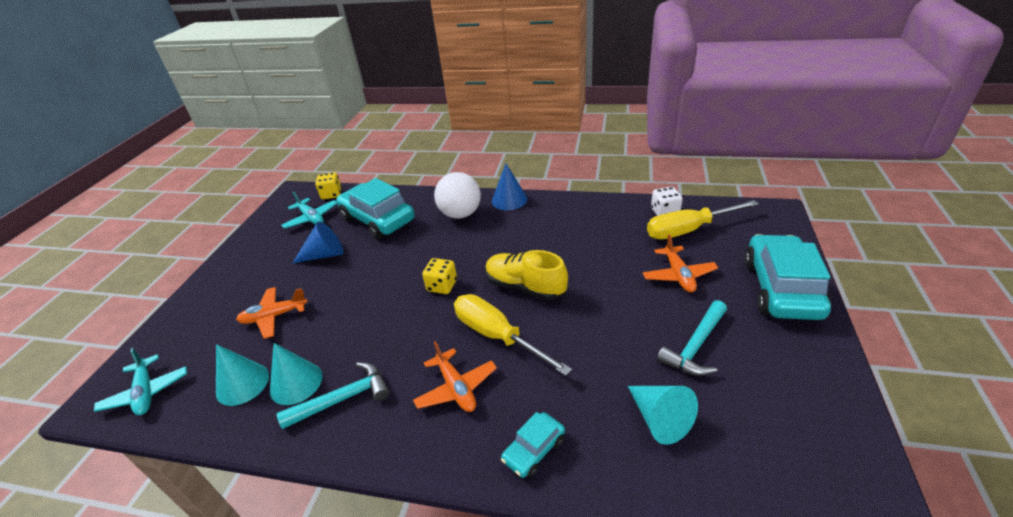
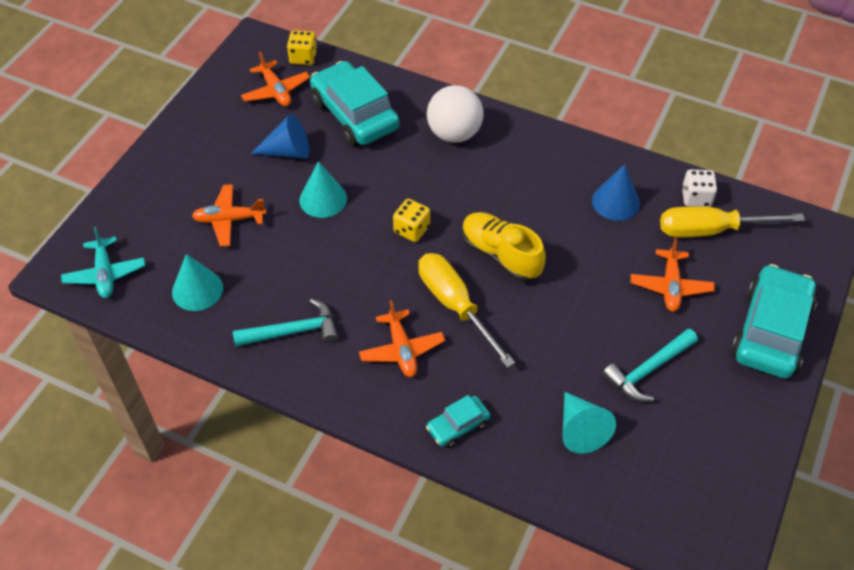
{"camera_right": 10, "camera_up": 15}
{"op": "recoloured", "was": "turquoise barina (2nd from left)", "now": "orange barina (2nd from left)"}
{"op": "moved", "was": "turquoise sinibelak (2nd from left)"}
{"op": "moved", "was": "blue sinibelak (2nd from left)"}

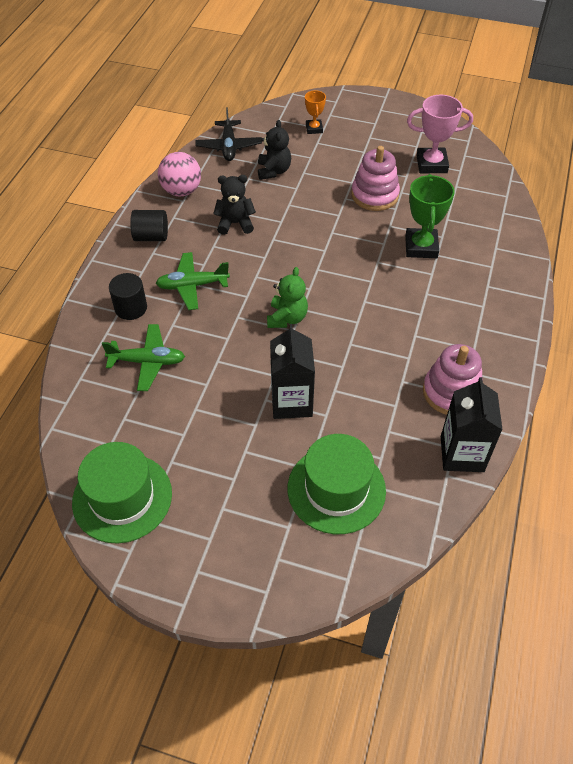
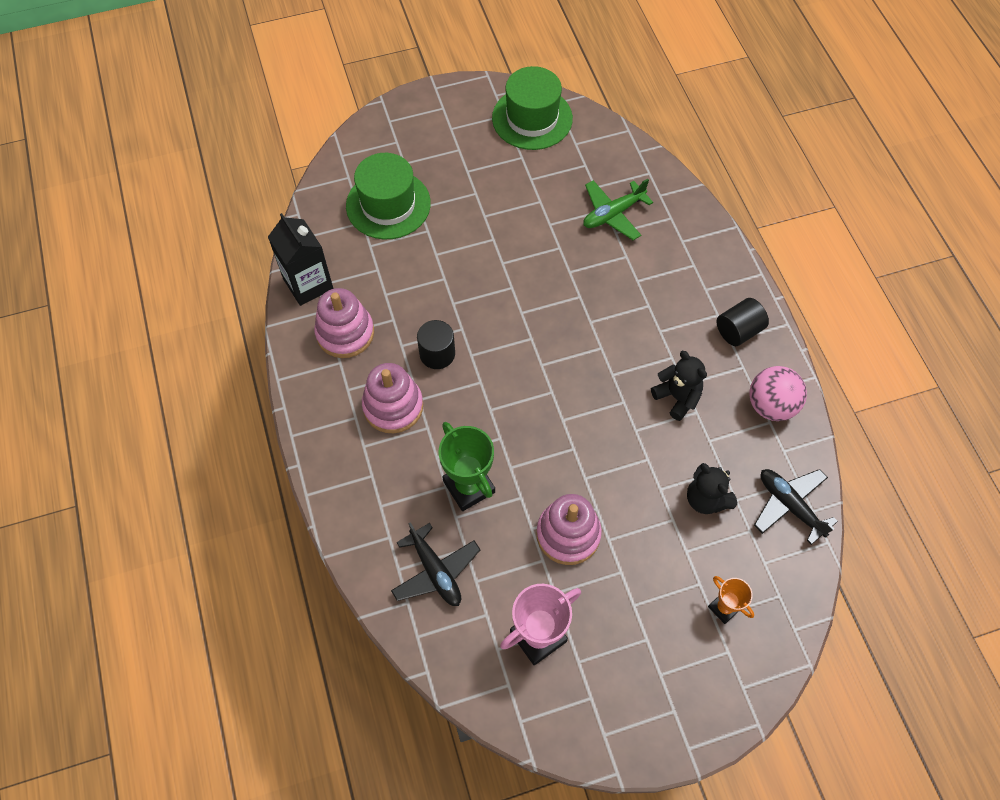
{"camera_right": 145, "camera_up": 10}
{"op": "added", "now": "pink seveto (2nd from left)"}
{"op": "added", "now": "black barina (1st from left)"}
{"op": "moved", "was": "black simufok (1st from left)"}
{"op": "turned", "was": "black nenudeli (1st from left)", "clockwise": -90}
{"op": "removed", "was": "green barina (2nd from left)"}
{"op": "removed", "was": "green nenudeli"}
{"op": "removed", "was": "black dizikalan (1st from left)"}

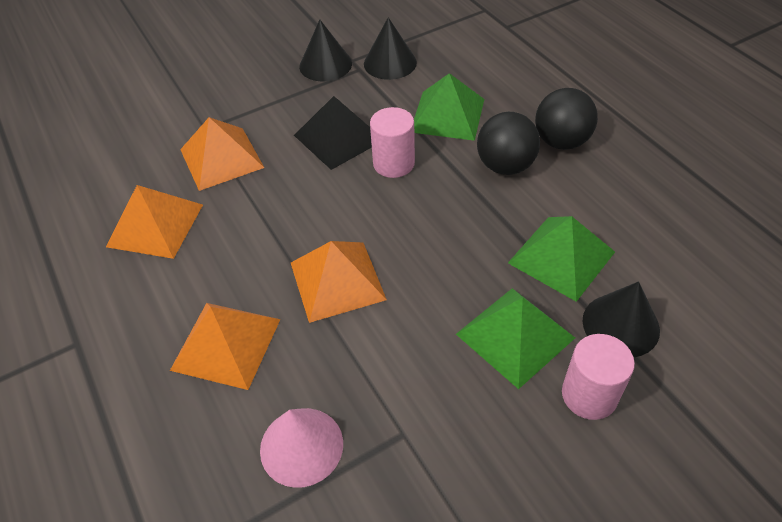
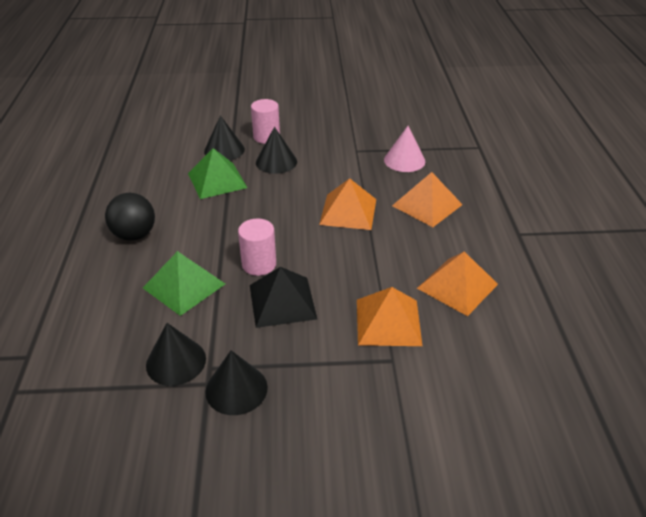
{"camera_right": -155, "camera_up": -10}
{"op": "replaced", "was": "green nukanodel (2nd from left)", "now": "black sinibelak (4th from left)"}
{"op": "removed", "was": "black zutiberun (1st from left)"}

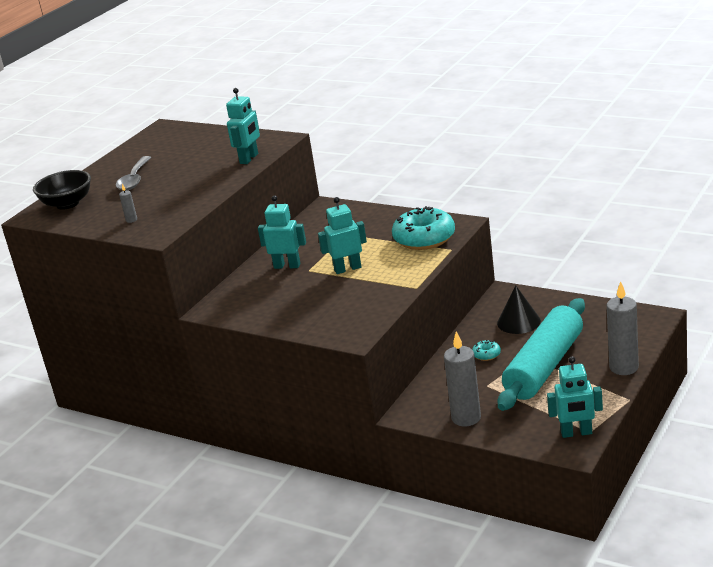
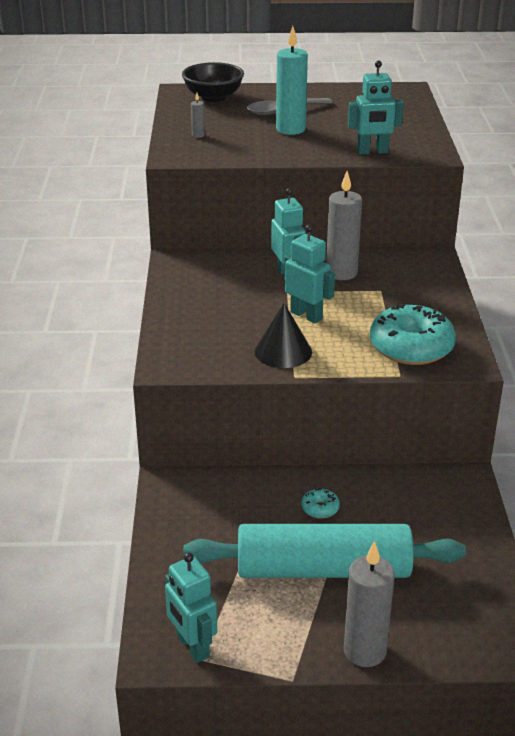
{"camera_right": 55, "camera_up": 5}
{"op": "moved", "was": "black sinibelak"}
{"op": "added", "now": "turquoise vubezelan"}
{"op": "moved", "was": "grey vubezelan (2nd from left)"}

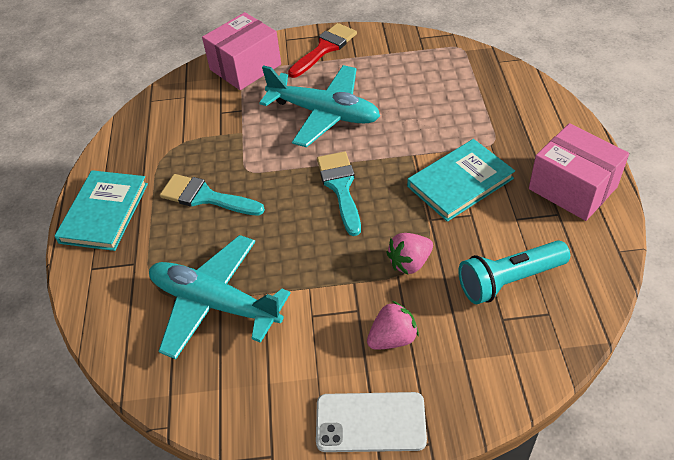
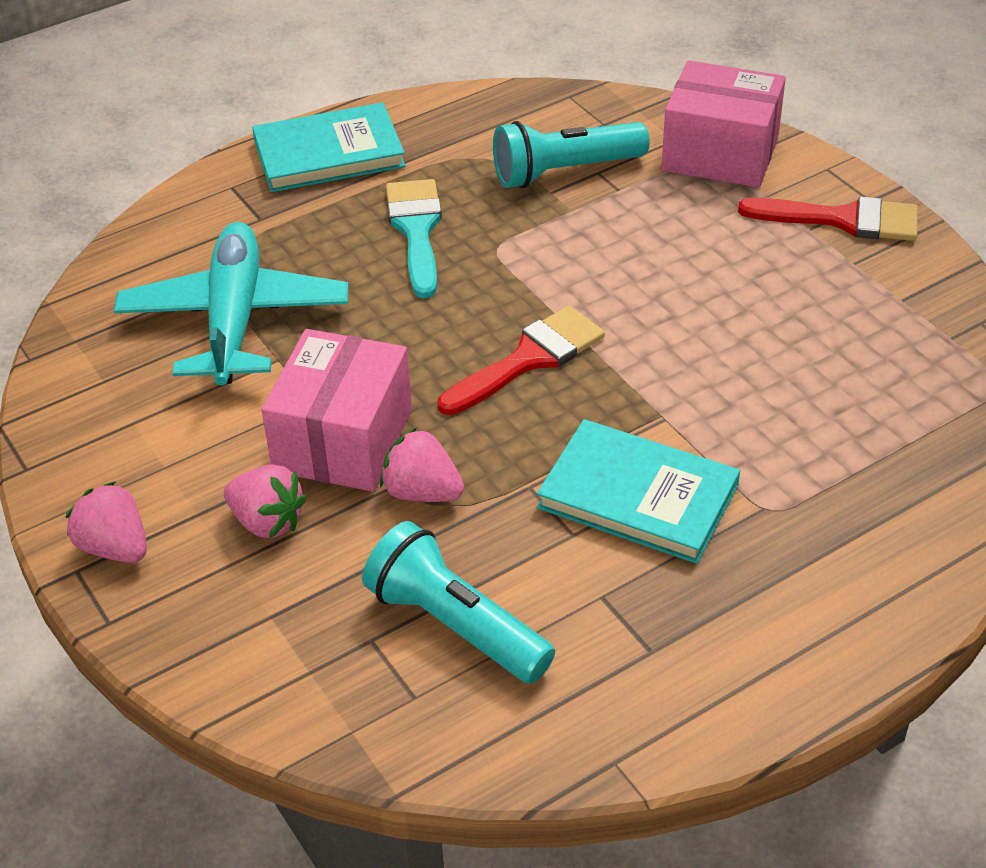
{"camera_right": 60, "camera_up": -5}
{"op": "replaced", "was": "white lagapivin", "now": "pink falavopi (1st from left)"}
{"op": "moved", "was": "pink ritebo (2nd from left in the first image)", "now": "pink ritebo (1st from left)"}
{"op": "recoloured", "was": "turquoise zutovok (2nd from left)", "now": "red zutovok (1st from left)"}
{"op": "added", "now": "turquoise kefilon (2nd from left)"}
{"op": "removed", "was": "turquoise barina (2nd from left)"}

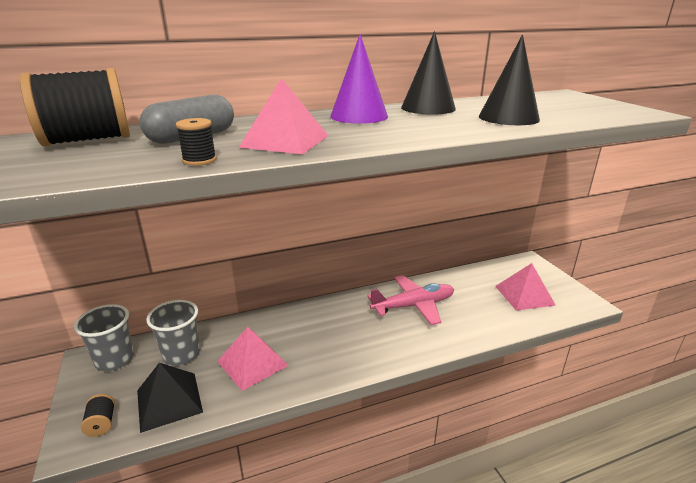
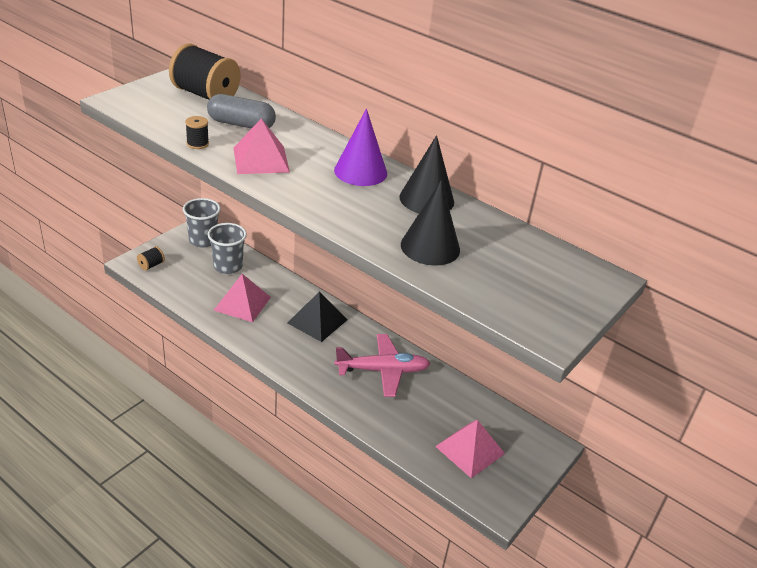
{"camera_right": 55, "camera_up": 10}
{"op": "moved", "was": "black nukanodel"}
{"op": "turned", "was": "pink barina", "clockwise": -45}

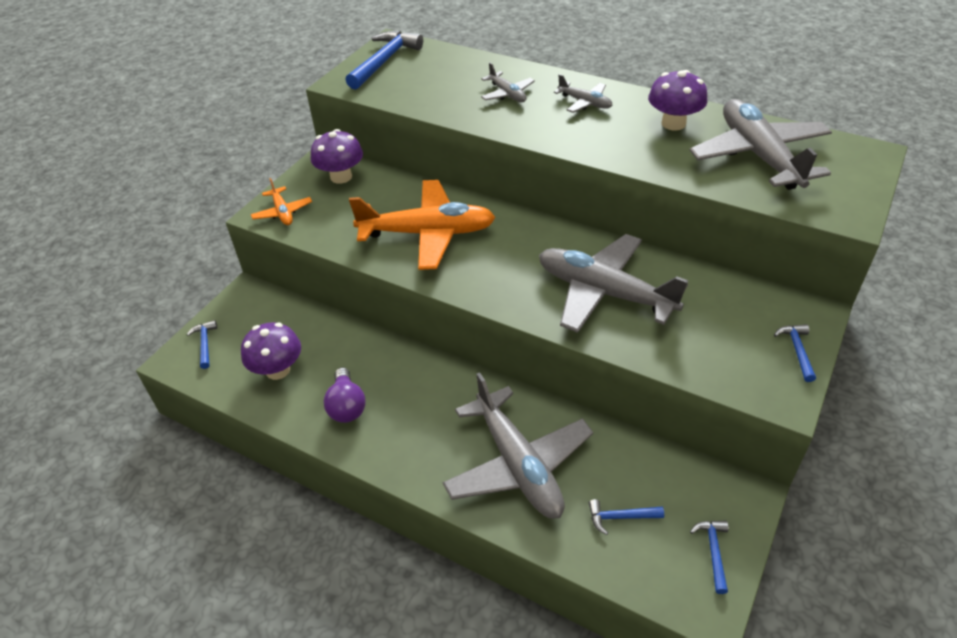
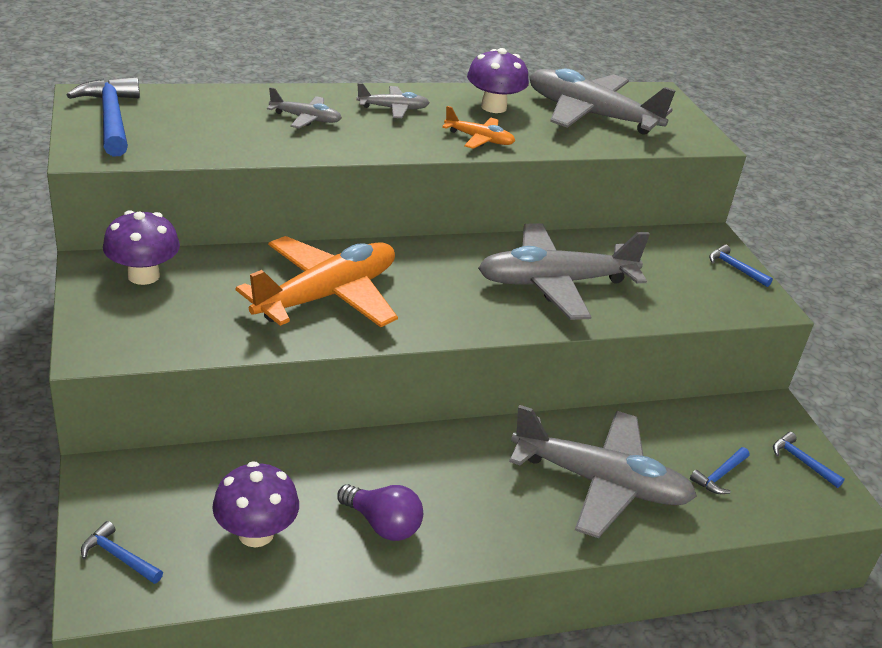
{"camera_right": -50, "camera_up": -10}
{"op": "moved", "was": "orange barina (1st from left in the first image)", "now": "orange barina (2nd from left)"}

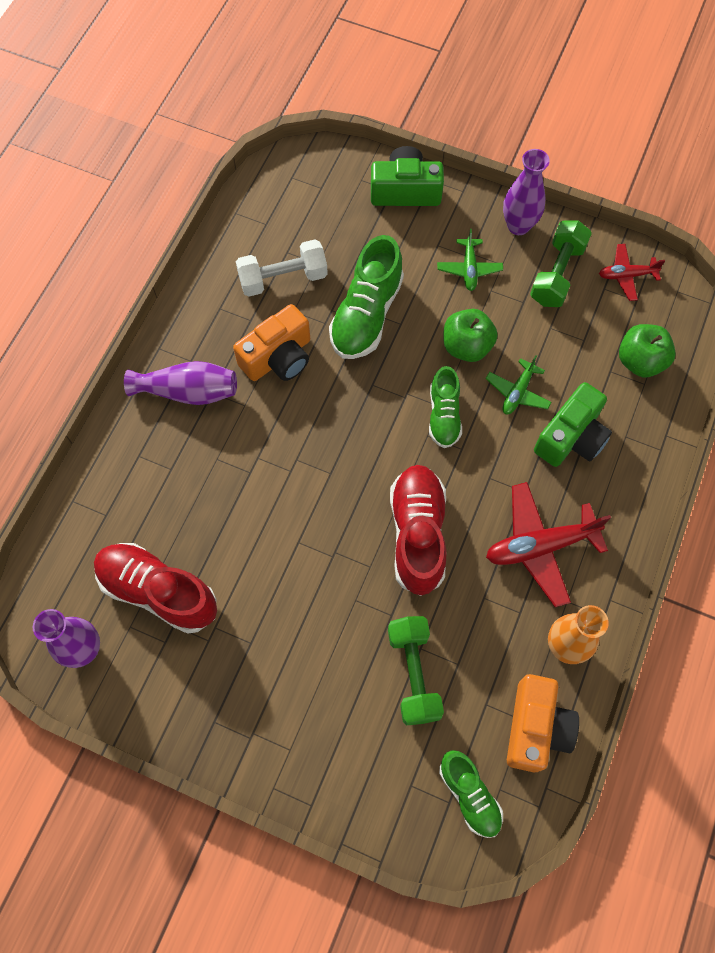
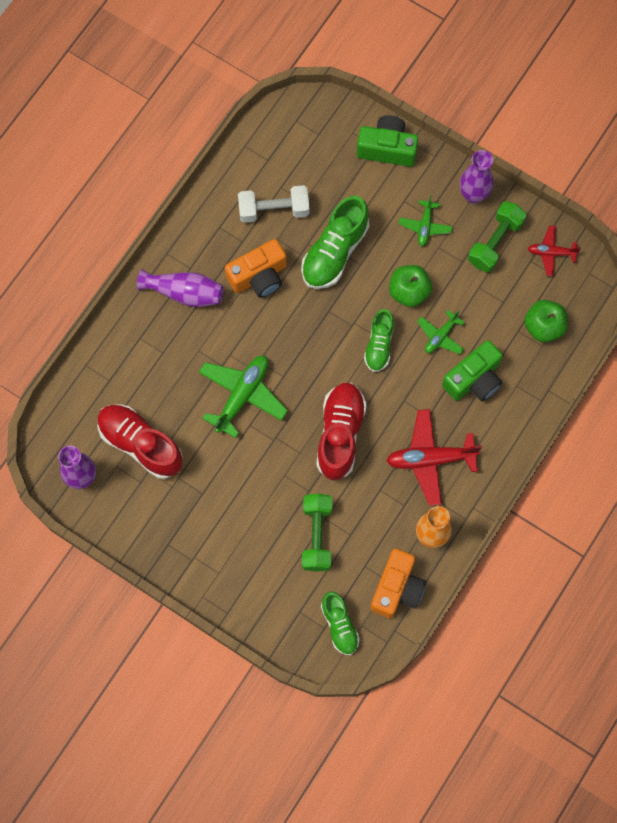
{"camera_right": 10, "camera_up": 5}
{"op": "added", "now": "green barina (1st from left)"}

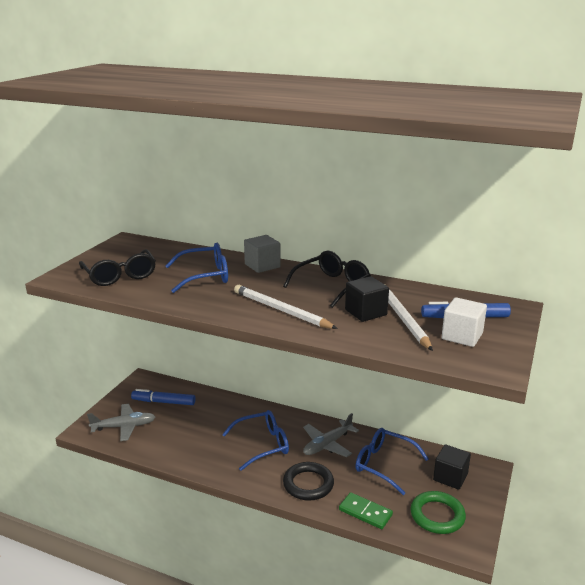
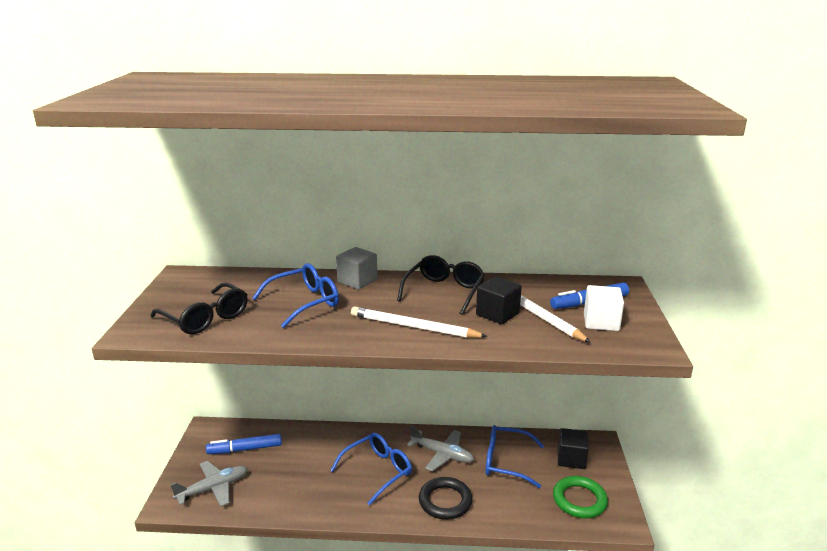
{"camera_right": -20, "camera_up": 0}
{"op": "turned", "was": "grey barina (2nd from left)", "clockwise": -90}
{"op": "removed", "was": "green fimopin"}

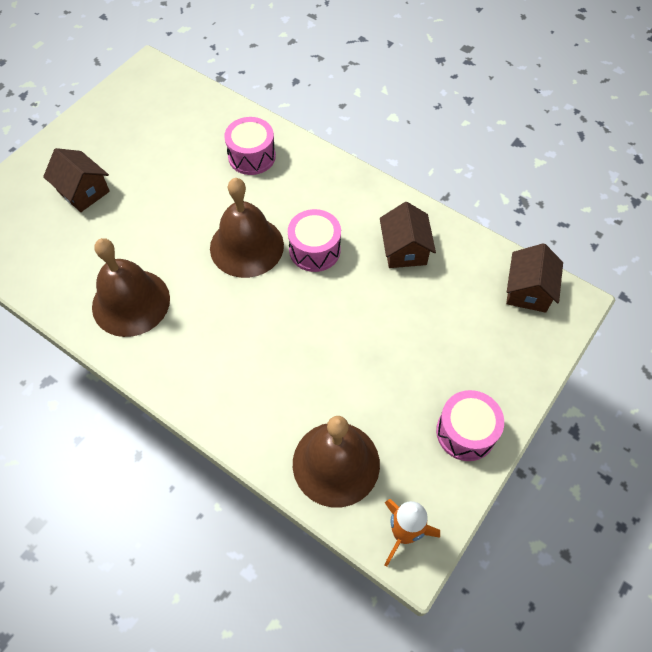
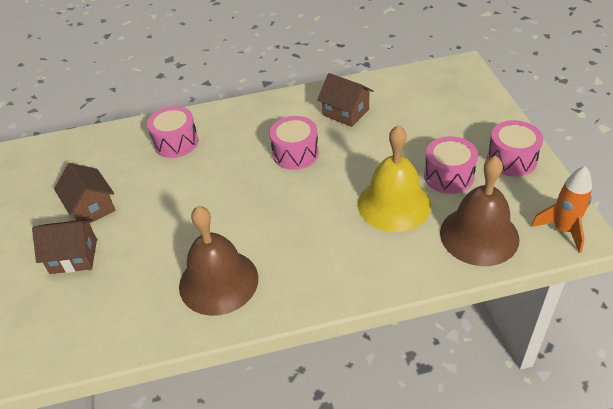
{"camera_right": -45, "camera_up": -15}
{"op": "moved", "was": "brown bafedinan (3rd from left in the first image)", "now": "brown bafedinan (2nd from left)"}
{"op": "added", "now": "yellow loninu"}
{"op": "added", "now": "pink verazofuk (3rd from left)"}
{"op": "removed", "was": "brown loninu (2nd from left)"}

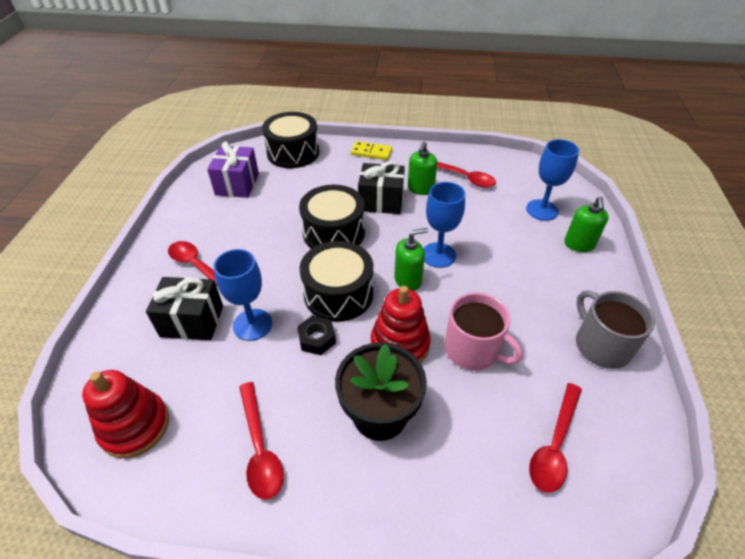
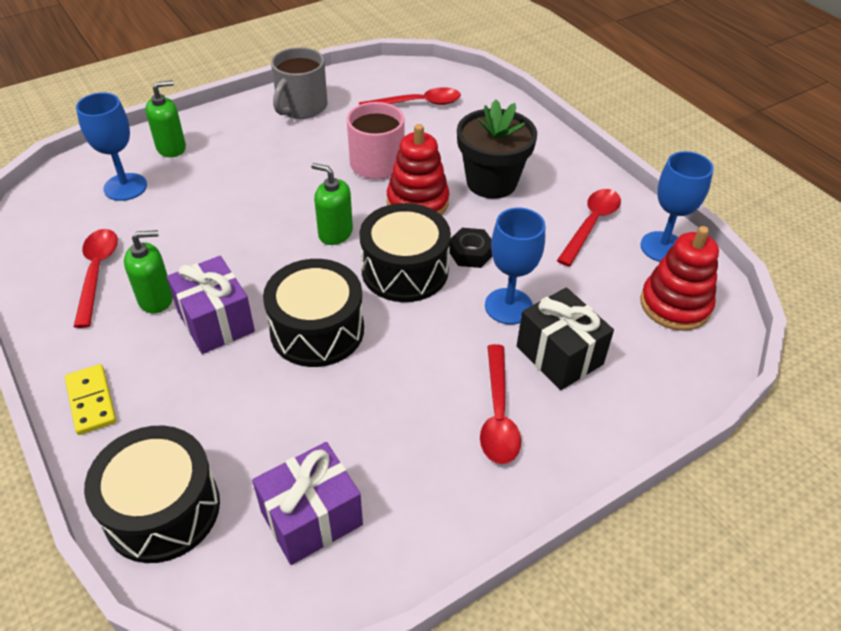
{"camera_right": -130, "camera_up": 0}
{"op": "recoloured", "was": "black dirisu (2nd from left)", "now": "purple dirisu (1st from left)"}
{"op": "moved", "was": "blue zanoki (2nd from left in the first image)", "now": "blue zanoki (3rd from left)"}

